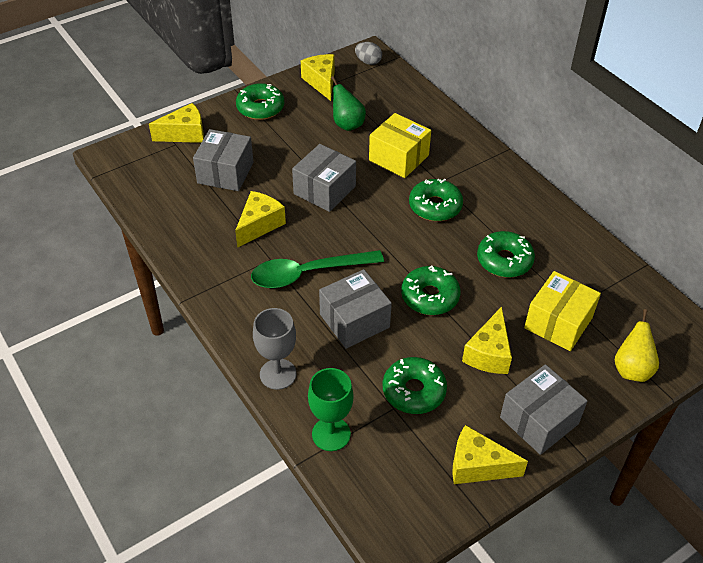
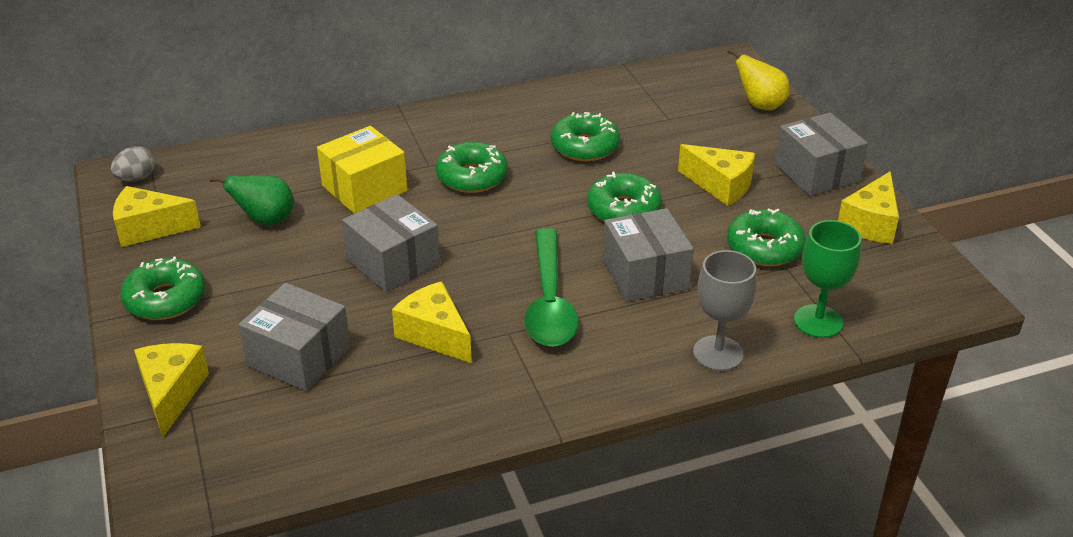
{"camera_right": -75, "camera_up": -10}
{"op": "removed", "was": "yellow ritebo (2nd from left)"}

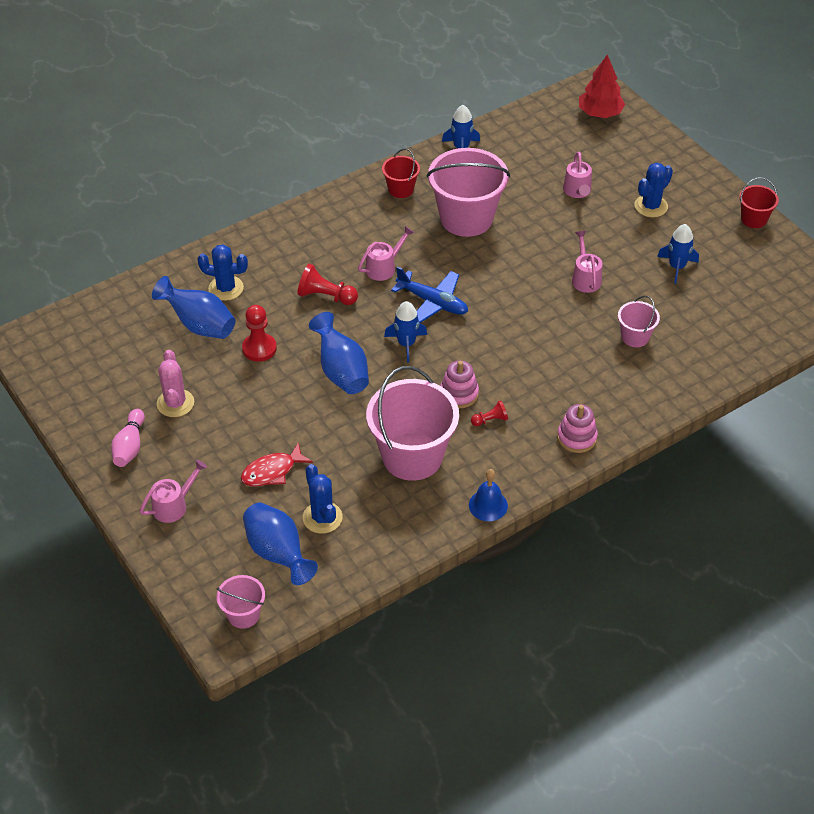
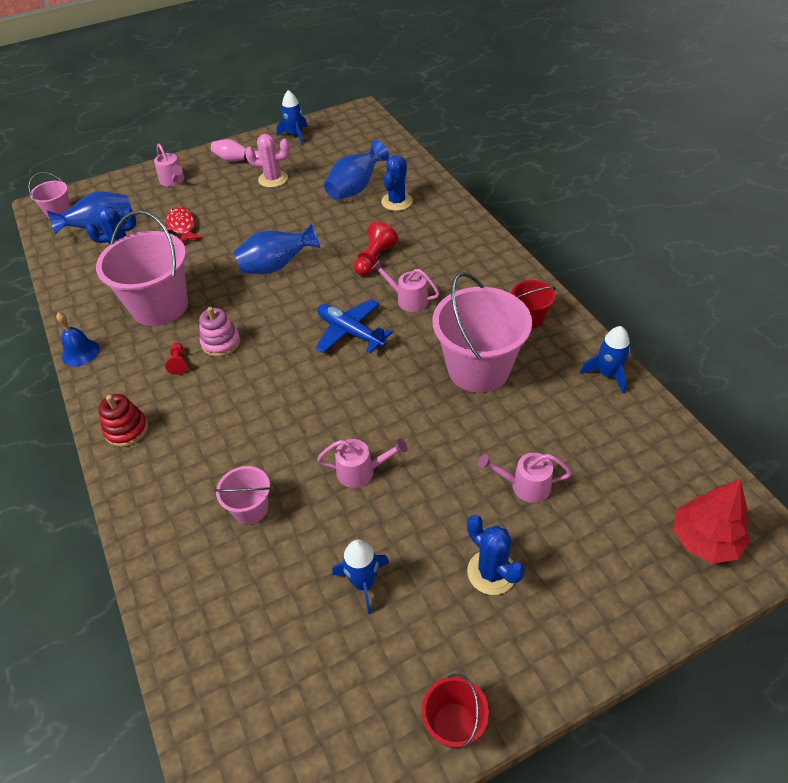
{"camera_right": 100, "camera_up": 0}
{"op": "recoloured", "was": "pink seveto (2nd from left)", "now": "red seveto"}
{"op": "moved", "was": "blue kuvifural (1st from left)"}
{"op": "turned", "was": "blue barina", "clockwise": 90}
{"op": "turned", "was": "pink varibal (2nd from left in the first image)", "clockwise": 150}
{"op": "removed", "was": "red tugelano (1st from left)"}

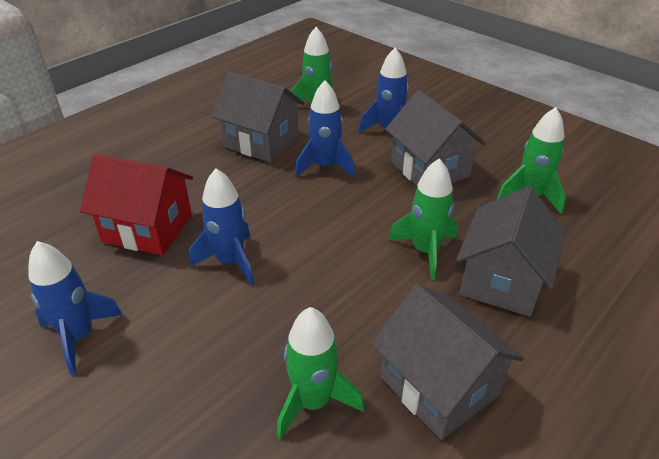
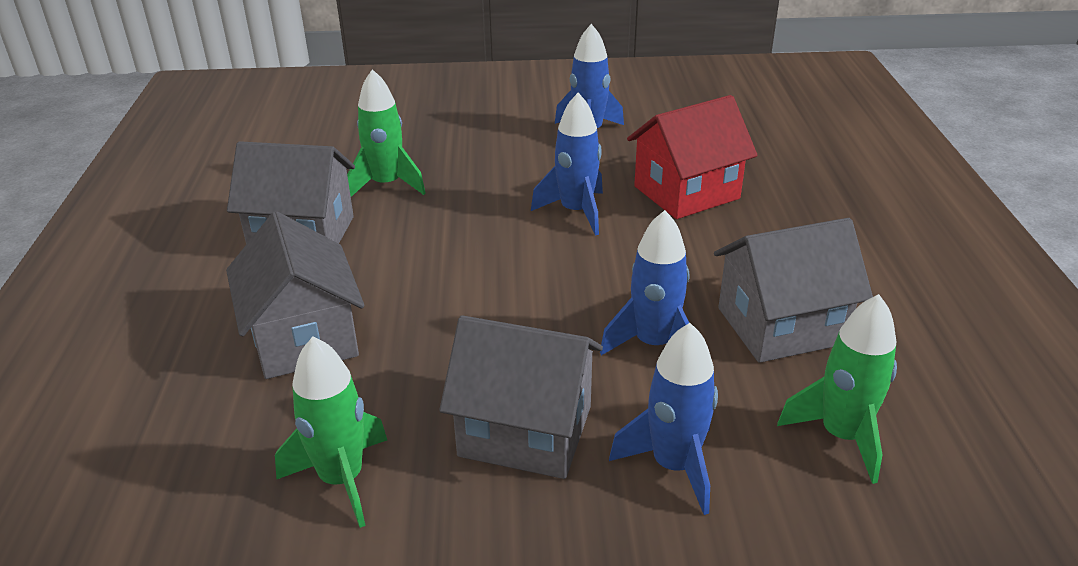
{"camera_right": 135, "camera_up": -5}
{"op": "removed", "was": "green kuvifural (3rd from left)"}

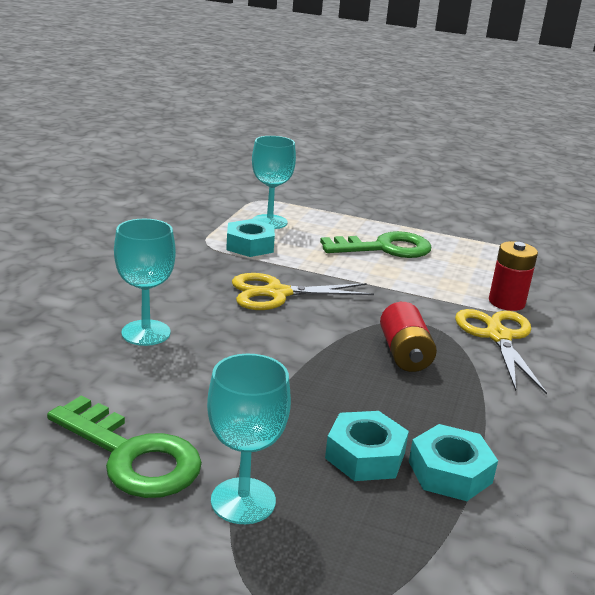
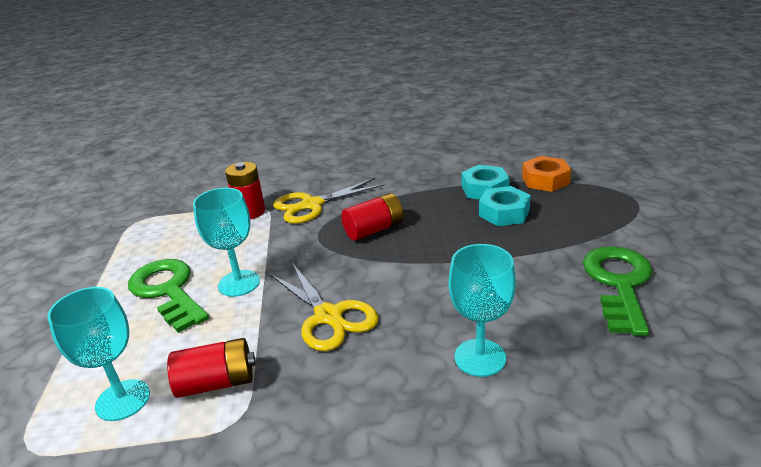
{"camera_right": -110, "camera_up": 5}
{"op": "replaced", "was": "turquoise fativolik (1st from left)", "now": "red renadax (1st from left)"}
{"op": "moved", "was": "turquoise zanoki (2nd from left)"}
{"op": "added", "now": "orange fativolik"}

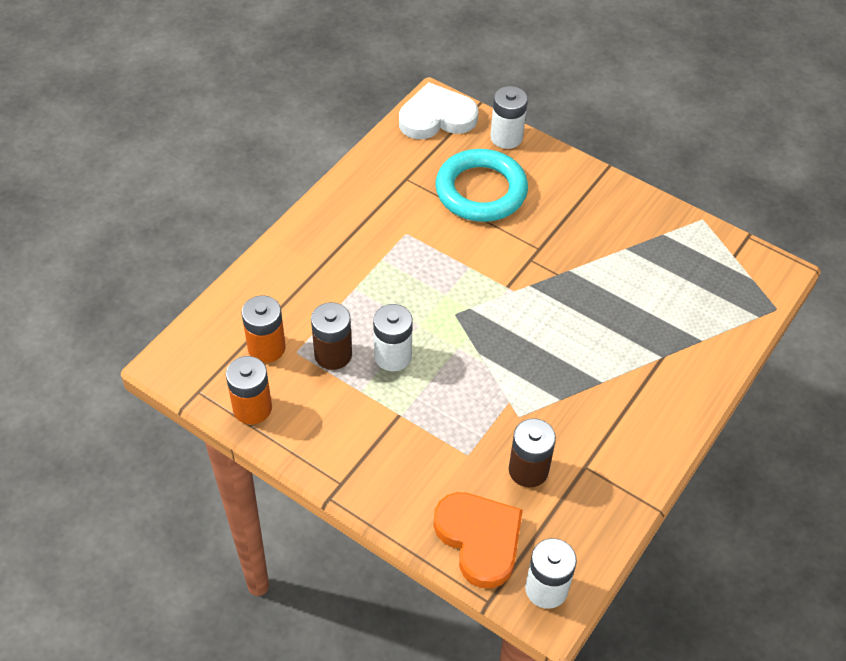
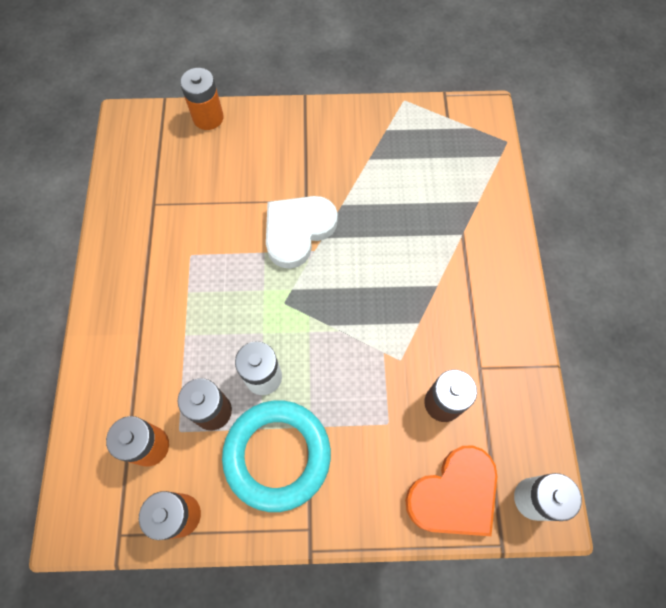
{"camera_right": -35, "camera_up": 15}
{"op": "recoloured", "was": "white renadax (2nd from left)", "now": "orange renadax (3rd from left)"}
{"op": "moved", "was": "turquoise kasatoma"}
{"op": "moved", "was": "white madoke"}
{"op": "turned", "was": "orange madoke", "clockwise": 120}

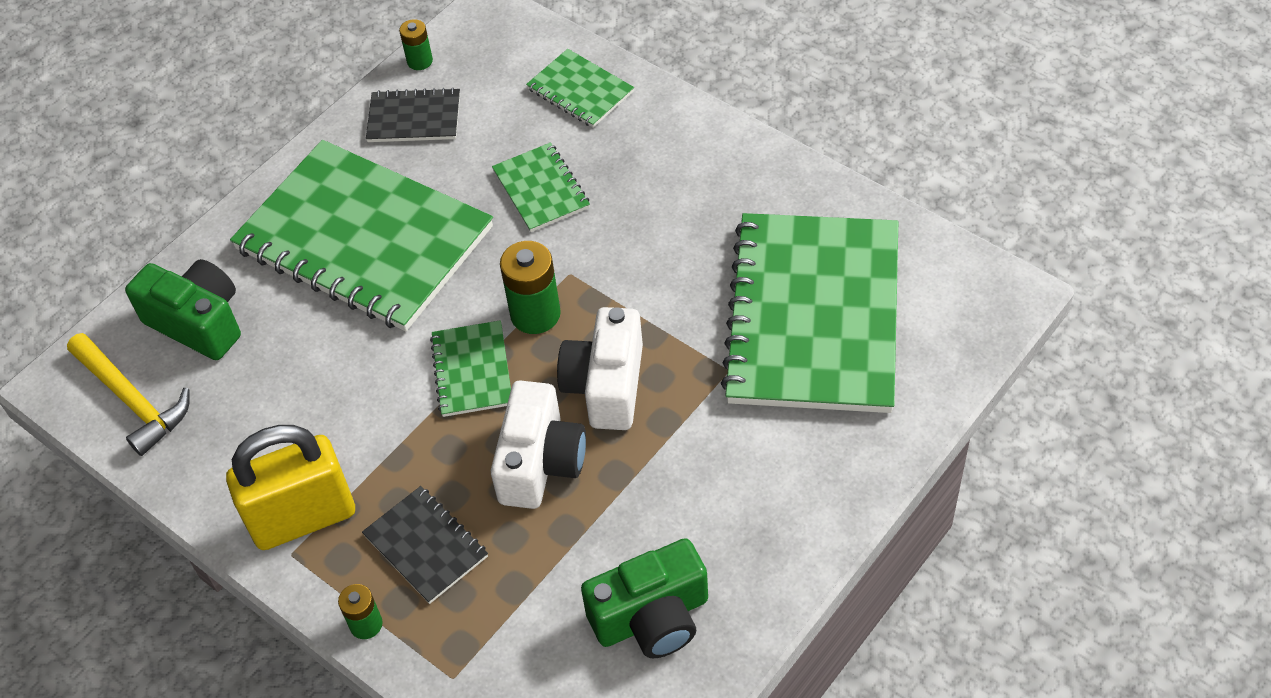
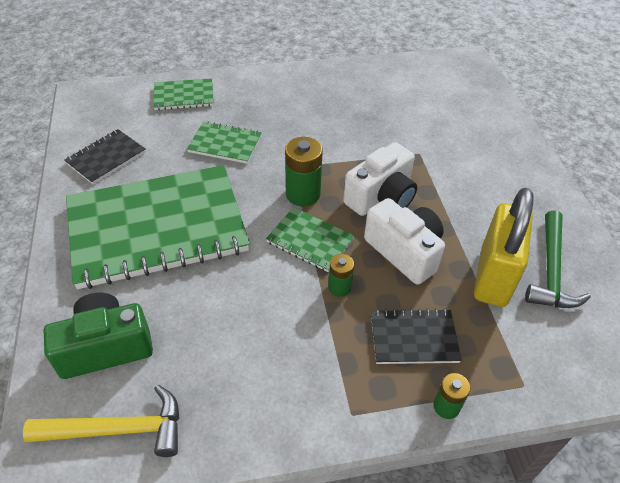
{"camera_right": -55, "camera_up": -5}
{"op": "moved", "was": "green renadax (2nd from left)"}
{"op": "turned", "was": "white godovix (2nd from left in the first image)", "clockwise": -90}
{"op": "moved", "was": "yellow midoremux"}
{"op": "replaced", "was": "green godovix (2nd from left)", "now": "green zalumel"}
{"op": "removed", "was": "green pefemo (5th from left)"}

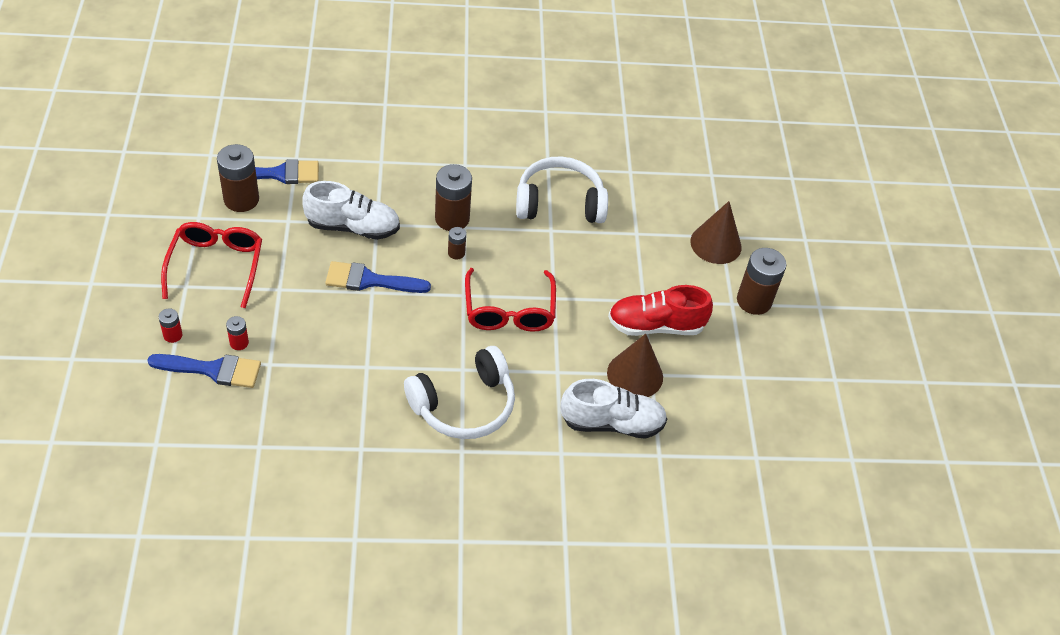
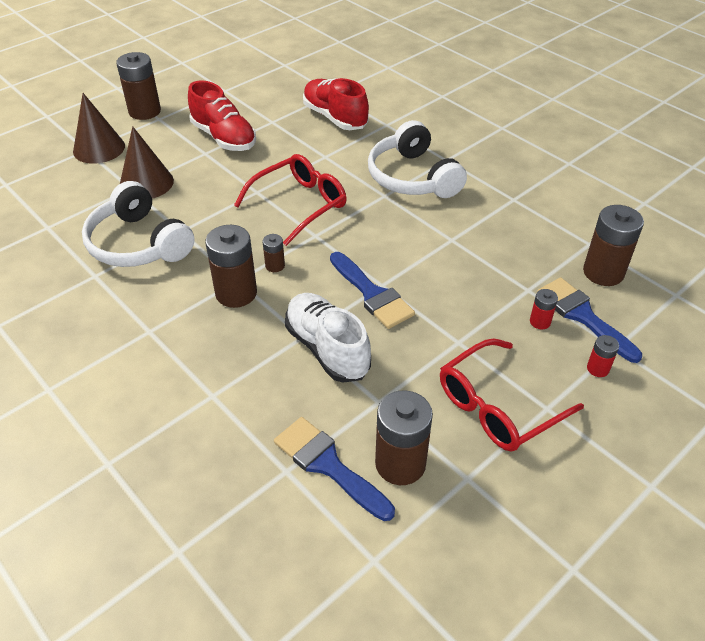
{"camera_right": -125, "camera_up": -5}
{"op": "moved", "was": "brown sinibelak (1st from left in the first image)", "now": "brown sinibelak (2nd from left)"}
{"op": "recoloured", "was": "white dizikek (2nd from left)", "now": "red dizikek (2nd from left)"}
{"op": "turned", "was": "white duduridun (1st from left in the first image)", "clockwise": -135}
{"op": "added", "now": "brown renadax (5th from left)"}

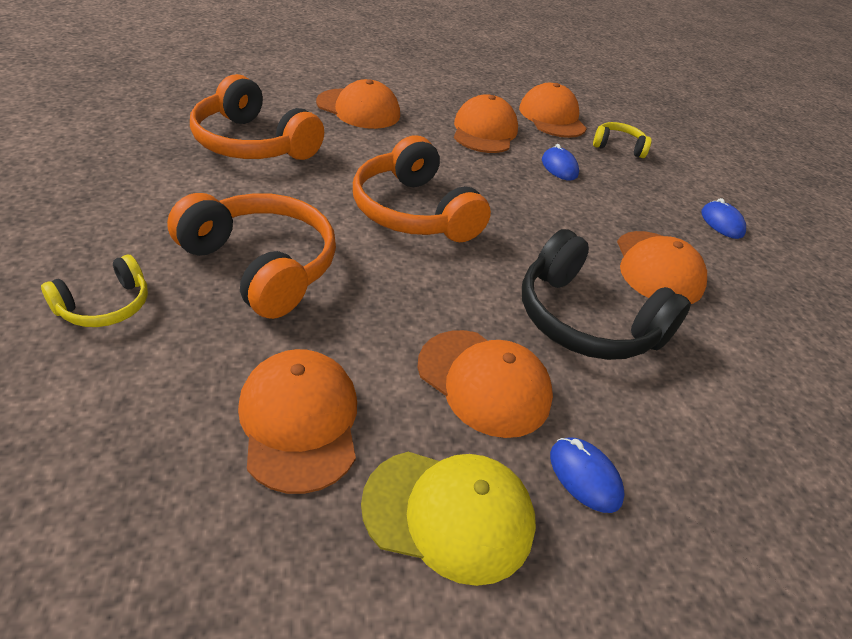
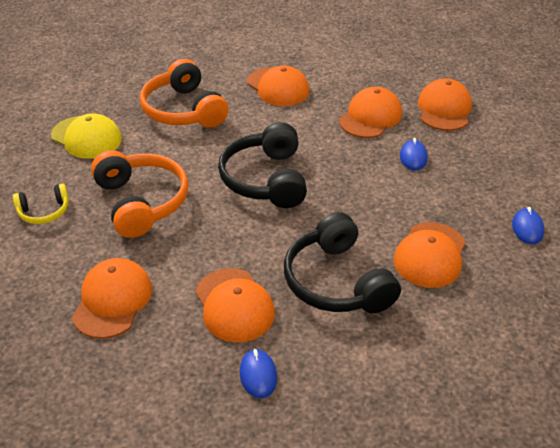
{"camera_right": 30, "camera_up": 0}
{"op": "moved", "was": "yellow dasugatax"}
{"op": "recoloured", "was": "orange duduridun (3rd from left)", "now": "black duduridun (1st from left)"}
{"op": "removed", "was": "yellow duduridun (2nd from left)"}

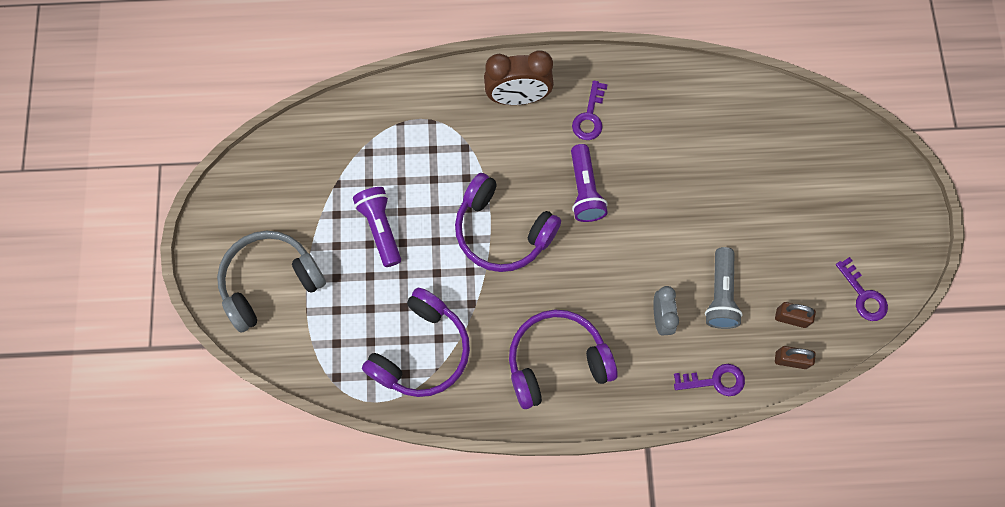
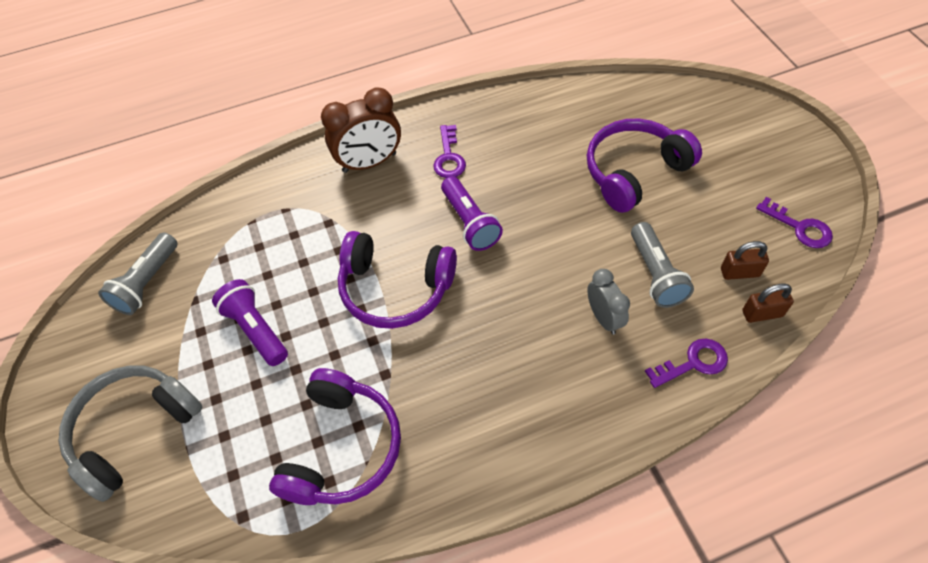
{"camera_right": -15, "camera_up": -15}
{"op": "added", "now": "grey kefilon (1st from left)"}
{"op": "moved", "was": "purple duduridun (3rd from left)"}

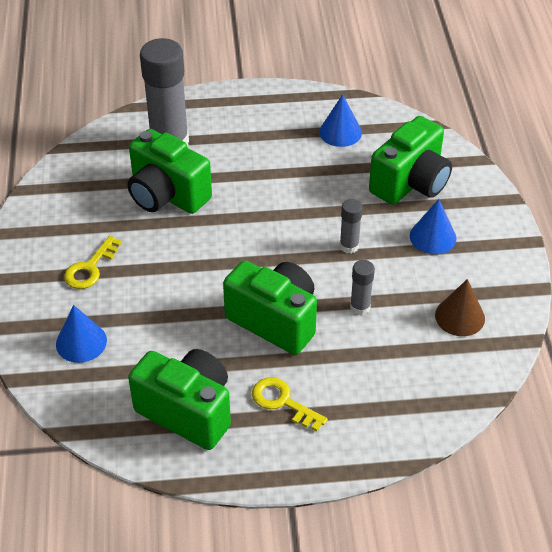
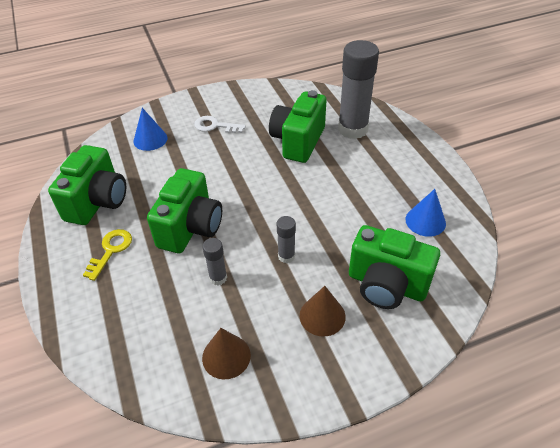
{"camera_right": 75, "camera_up": 0}
{"op": "recoloured", "was": "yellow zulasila (1st from left)", "now": "white zulasila"}
{"op": "recoloured", "was": "blue sinibelak (3rd from left)", "now": "brown sinibelak (2nd from left)"}

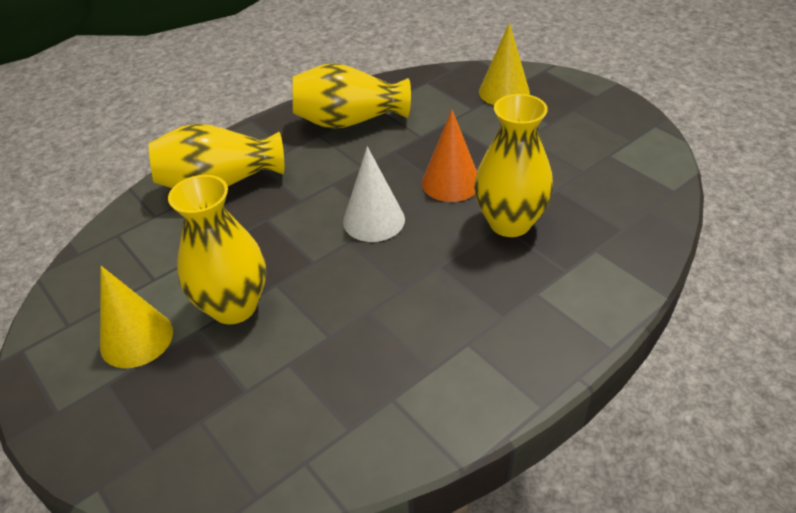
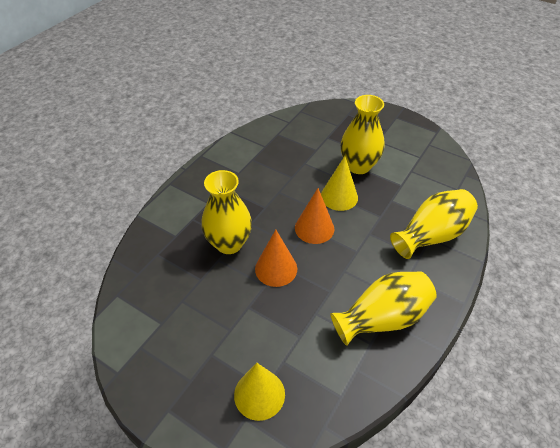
{"camera_right": 160, "camera_up": 5}
{"op": "recoloured", "was": "white sinibelak", "now": "orange sinibelak (2nd from left)"}
{"op": "moved", "was": "yellow sinibelak (1st from left in the first image)", "now": "yellow sinibelak (2nd from left)"}

